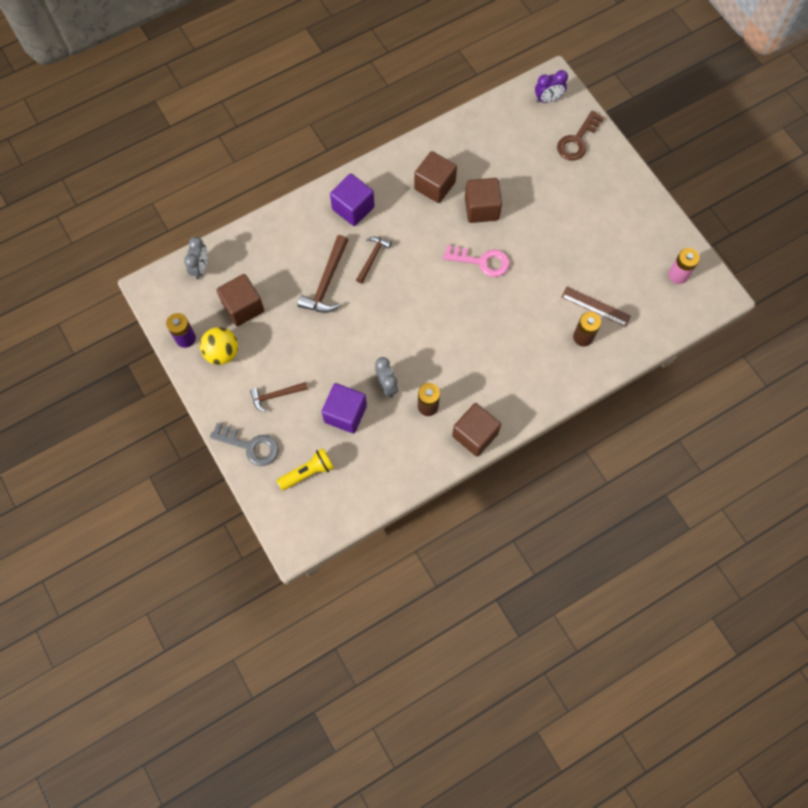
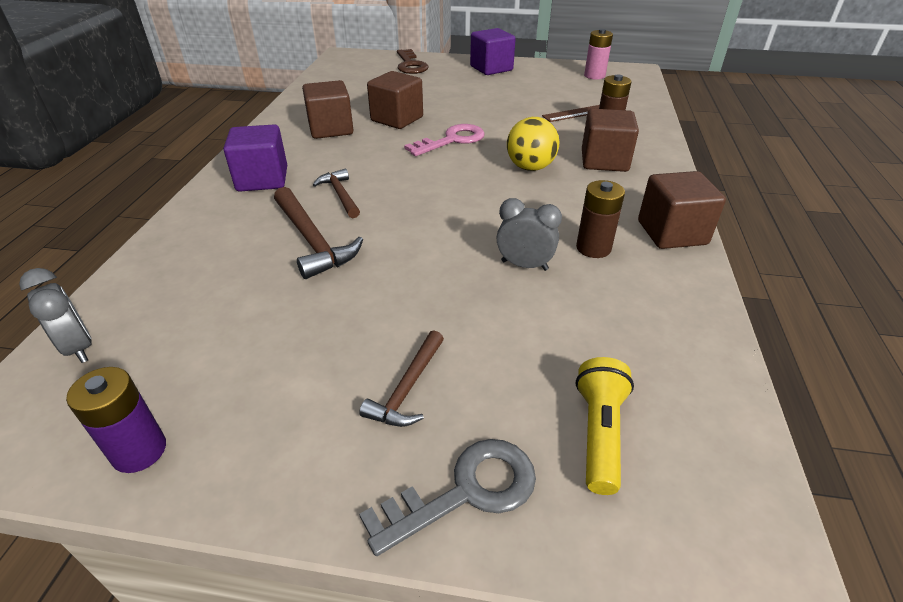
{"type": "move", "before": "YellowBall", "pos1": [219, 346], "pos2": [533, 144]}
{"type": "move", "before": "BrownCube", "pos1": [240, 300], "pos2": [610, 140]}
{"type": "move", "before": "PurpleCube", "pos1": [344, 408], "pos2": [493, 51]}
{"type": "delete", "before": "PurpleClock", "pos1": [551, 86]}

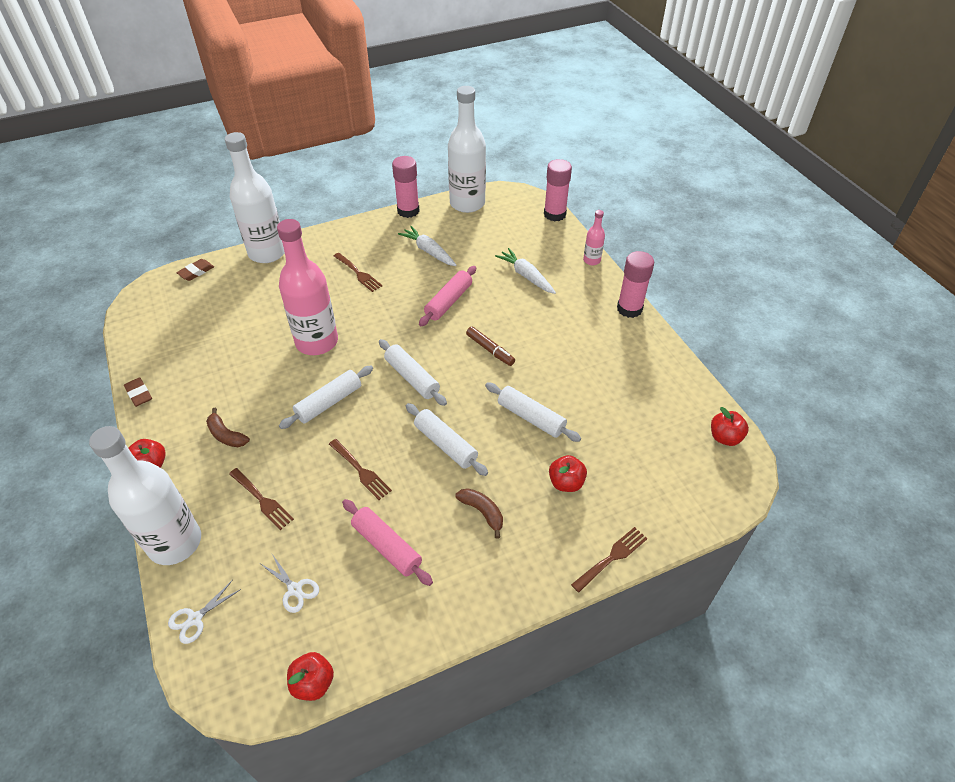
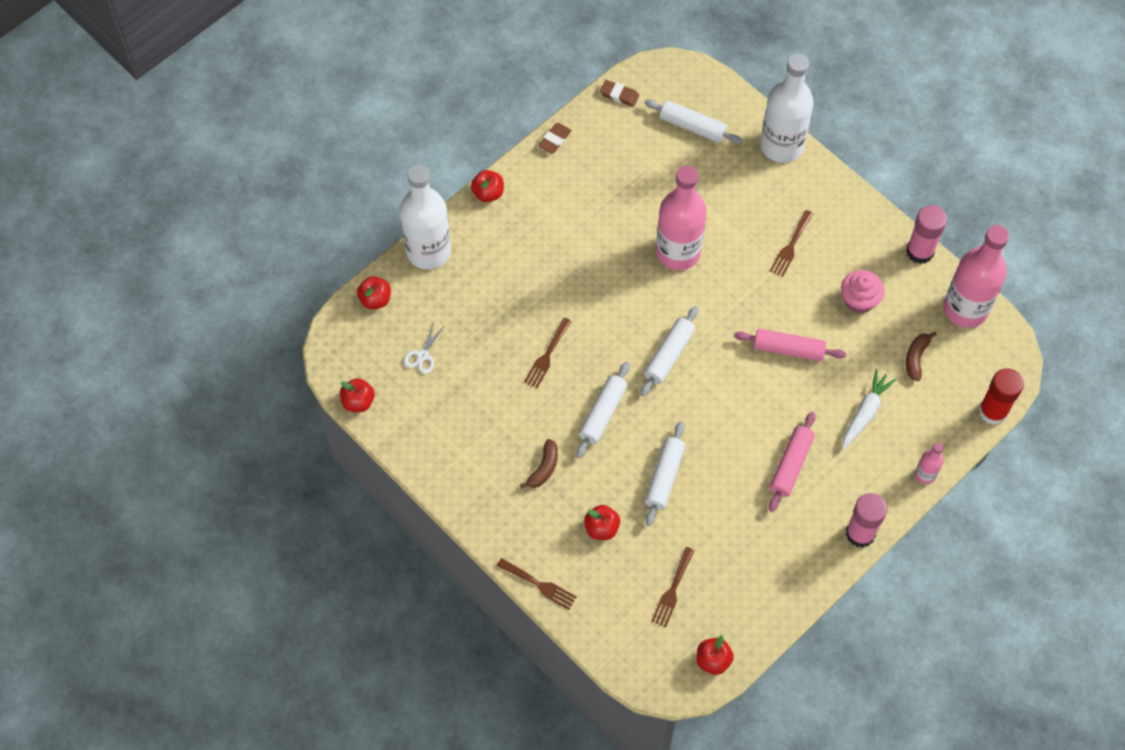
{"type": "replace", "before": "WhiteScissors", "after": "RedApple", "pos1": [204, 612], "pos2": [374, 293]}
{"type": "move", "before": "BrownEraser", "pos1": [195, 270], "pos2": [619, 93]}
{"type": "move", "before": "BrownBanana", "pos1": [228, 427], "pos2": [921, 356]}
{"type": "move", "before": "BrownFork", "pos1": [261, 499], "pos2": [673, 587]}
{"type": "move", "before": "WhiteRollingPin", "pos1": [326, 397], "pos2": [694, 121]}
{"type": "move", "before": "PinkRollingPin", "pos1": [387, 542], "pos2": [792, 462]}
{"type": "replace", "before": "WhiteCarrot", "after": "PinkCupcake", "pos1": [427, 246], "pos2": [862, 292]}
{"type": "recolor", "before": "WhiteBottle", "after": "PinkBottle", "pos1": [467, 149], "pos2": [976, 276]}
{"type": "delete", "before": "BrownMarker", "pos1": [490, 346]}
{"type": "recolor", "before": "PinkGlueStick", "after": "RedGlueStick", "pos1": [558, 190], "pos2": [1001, 396]}

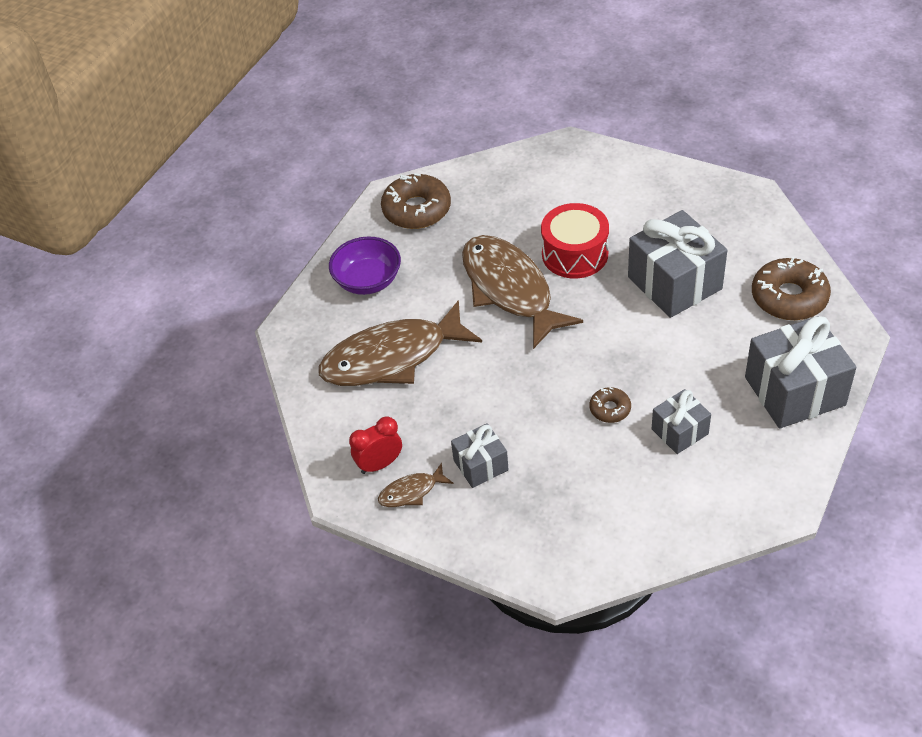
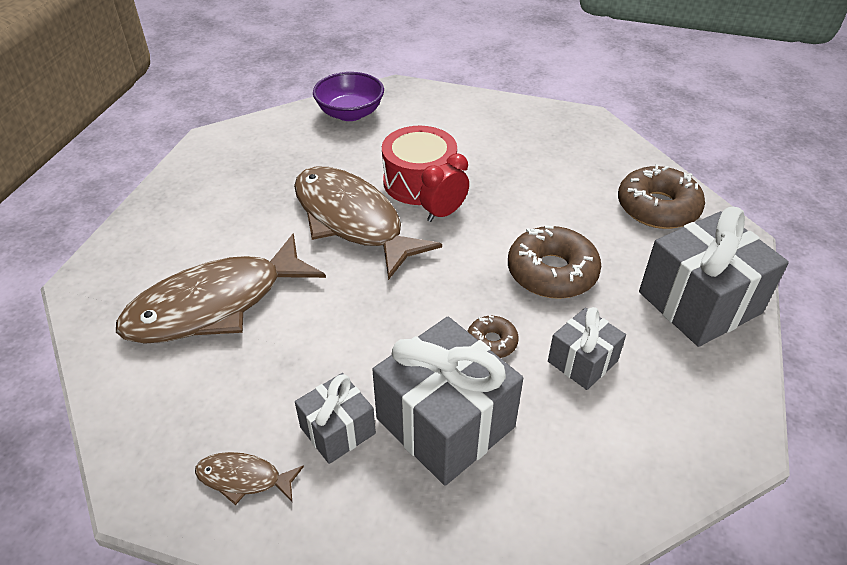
{"type": "move", "before": "PurpleBowl", "pos1": [365, 265], "pos2": [348, 96]}
{"type": "move", "before": "RedClock", "pos1": [375, 445], "pos2": [444, 187]}
{"type": "rotate", "before": "BrownFish", "pos1": [415, 485], "pos2": [249, 478], "turn": 45}
{"type": "move", "before": "BrownDonut", "pos1": [416, 201], "pos2": [554, 262]}
{"type": "move", "before": "GreyGift", "pos1": [678, 264], "pos2": [447, 401]}

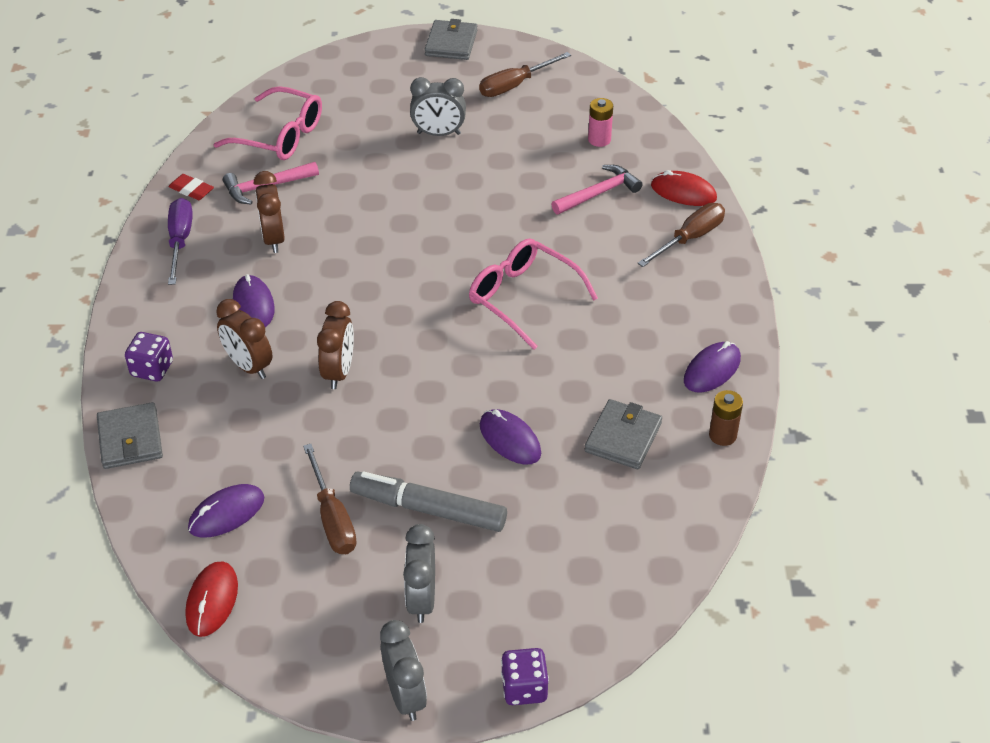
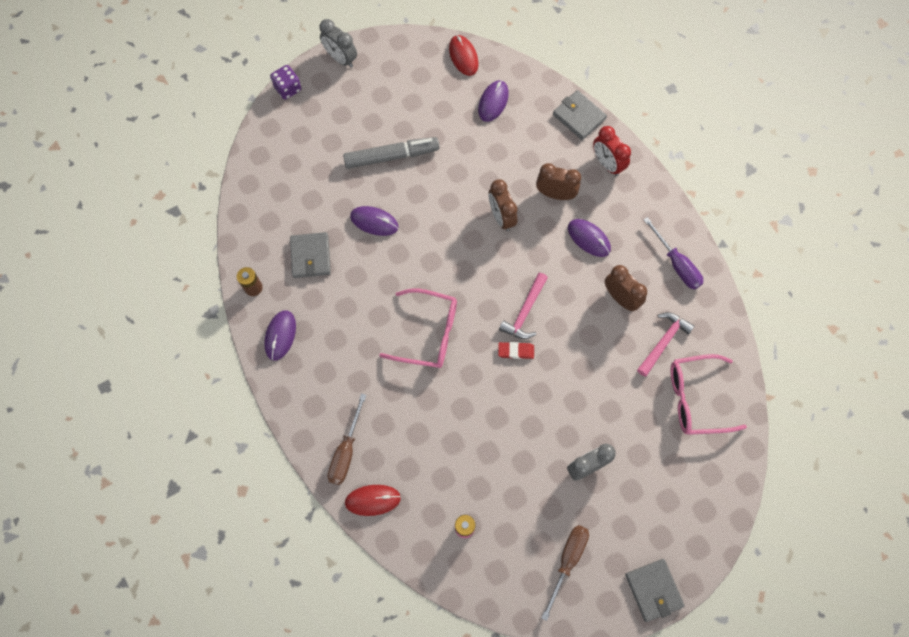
{"type": "replace", "before": "PurpleDice", "after": "RedClock", "pos1": [149, 356], "pos2": [612, 151]}
{"type": "move", "before": "RedEraser", "pos1": [191, 187], "pos2": [516, 350]}
{"type": "delete", "before": "BrownScrewdriver", "pos1": [330, 499]}
{"type": "delete", "before": "GreyClock", "pos1": [419, 573]}
{"type": "move", "before": "PinkHammer", "pos1": [597, 189], "pos2": [523, 306]}

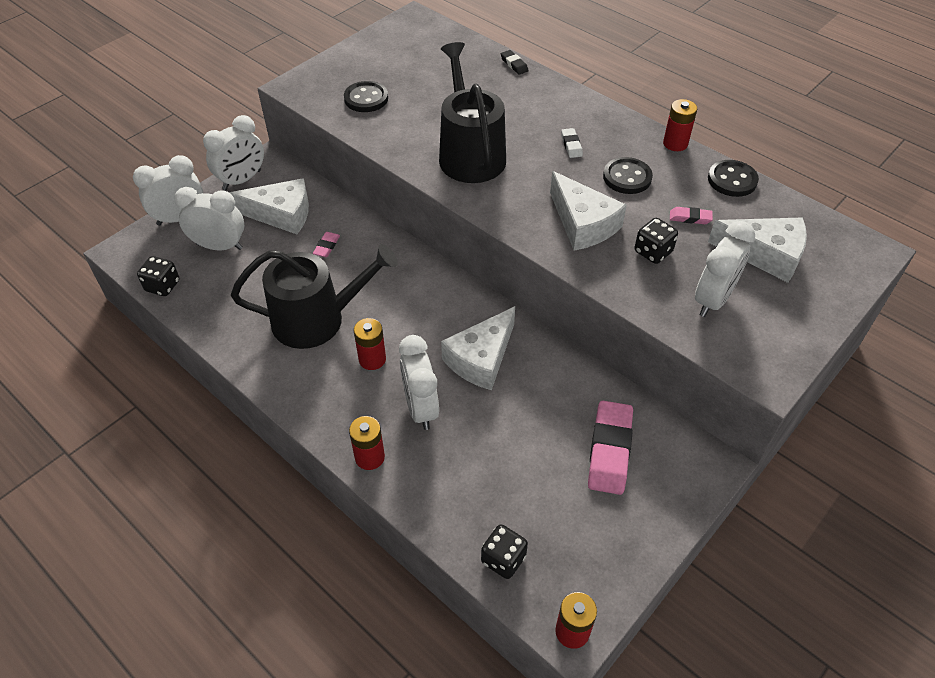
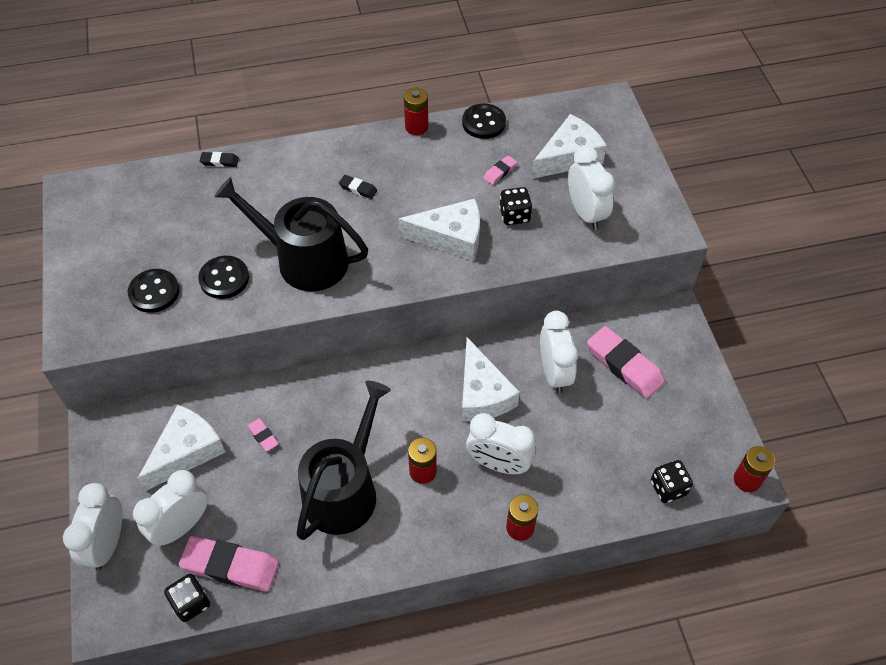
{"type": "move", "before": "WhiteClock", "pos1": [233, 152], "pos2": [559, 352]}
{"type": "recolor", "before": "WhiteEraser", "after": "BlackEraser", "pos1": [572, 143], "pos2": [358, 187]}
{"type": "move", "before": "BlackButton", "pos1": [628, 175], "pos2": [223, 277]}
{"type": "insert", "after": "PinkEraser", "pos2": [229, 564]}

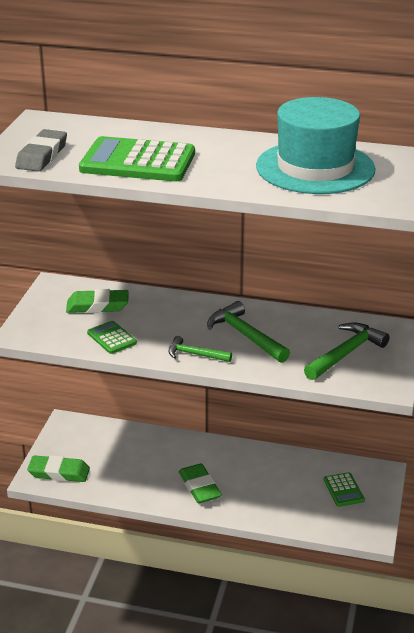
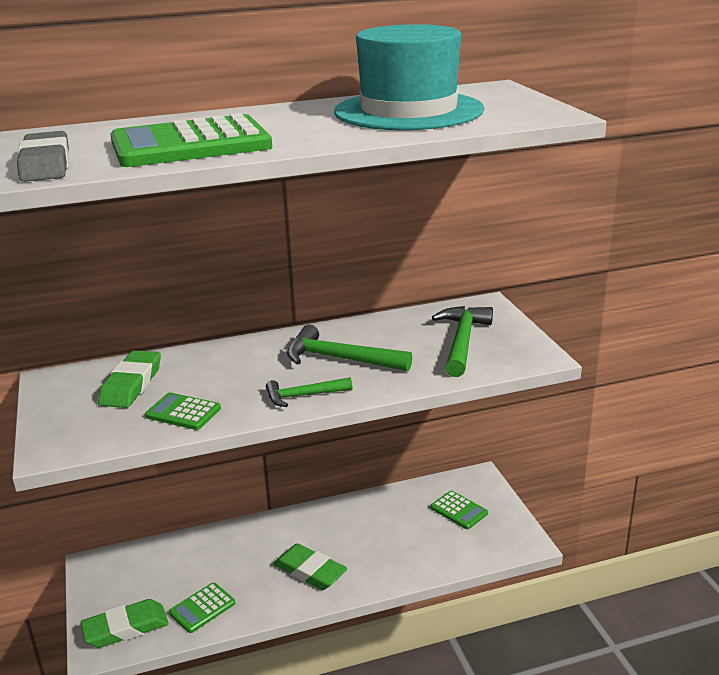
{"type": "rotate", "before": "GreenEraser", "pos1": [97, 301], "pos2": [129, 379], "turn": -45}
{"type": "insert", "after": "GreenCalculator", "pos2": [202, 607]}

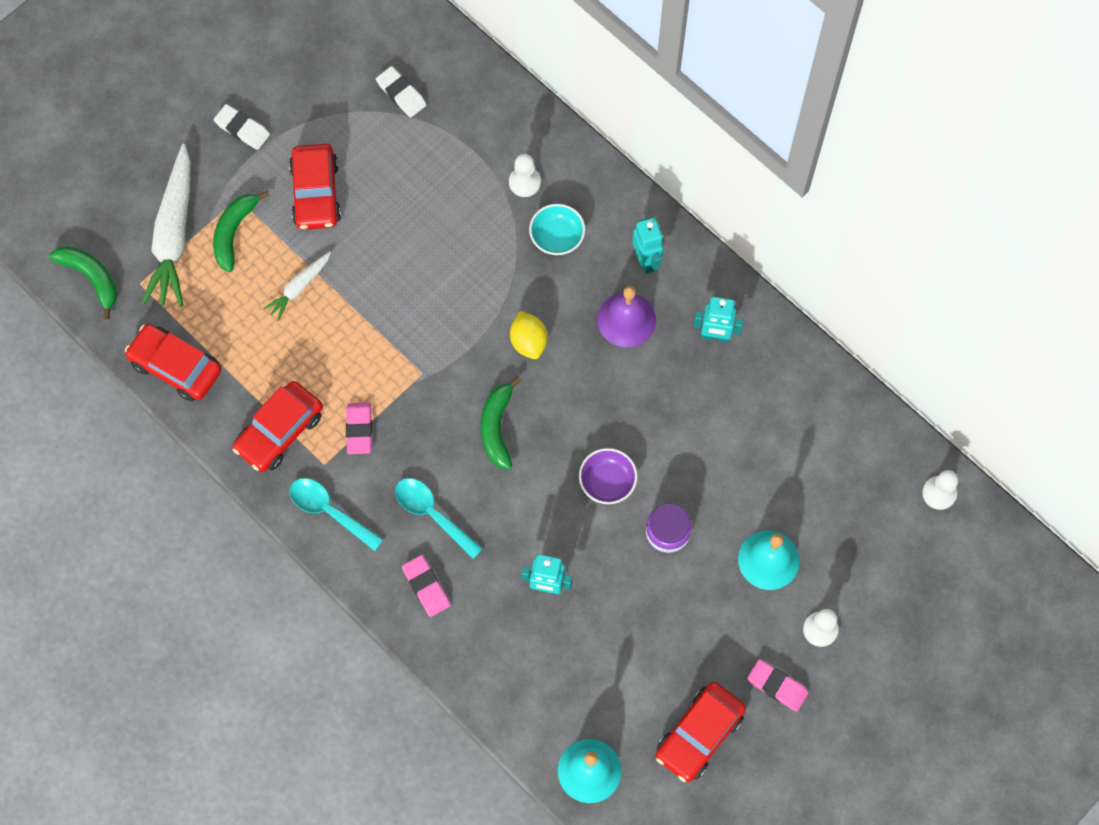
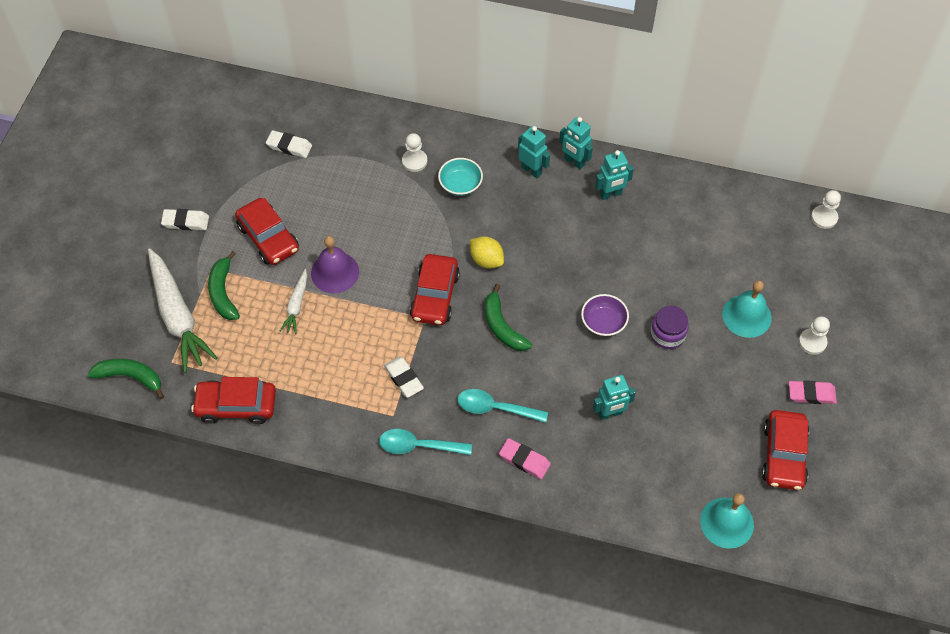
{"type": "move", "before": "RedCar", "pos1": [278, 426], "pos2": [435, 289]}
{"type": "recolor", "before": "PinkEraser", "after": "WhiteEraser", "pos1": [359, 428], "pos2": [404, 377]}
{"type": "move", "before": "PurpleBell", "pos1": [626, 316], "pos2": [335, 264]}
{"type": "insert", "after": "TurquoiseRobot", "pos2": [576, 143]}

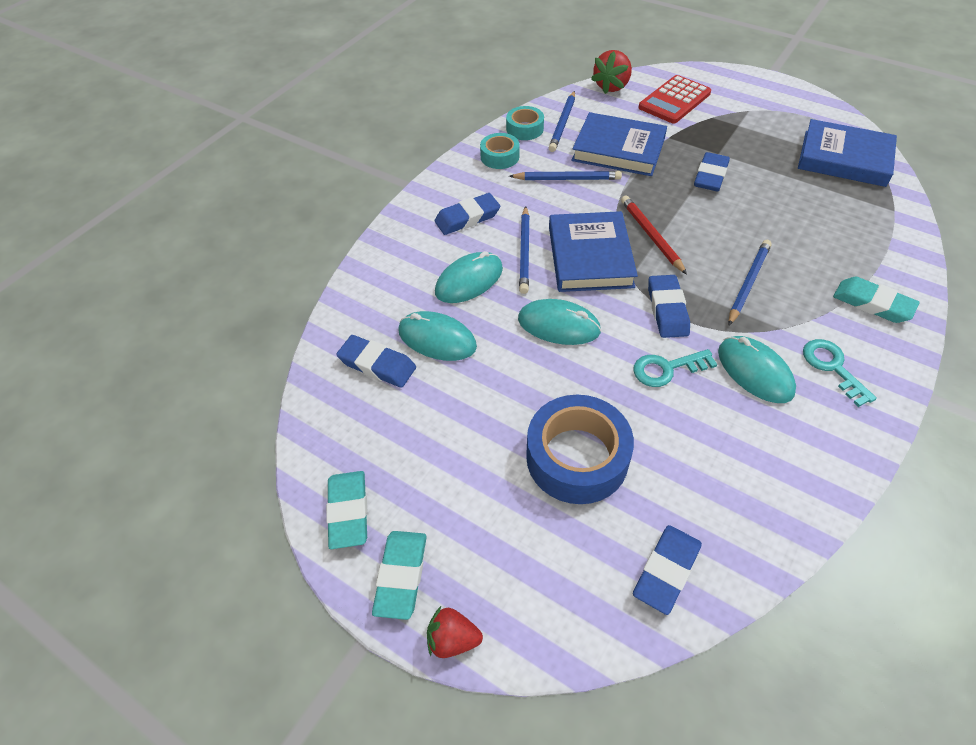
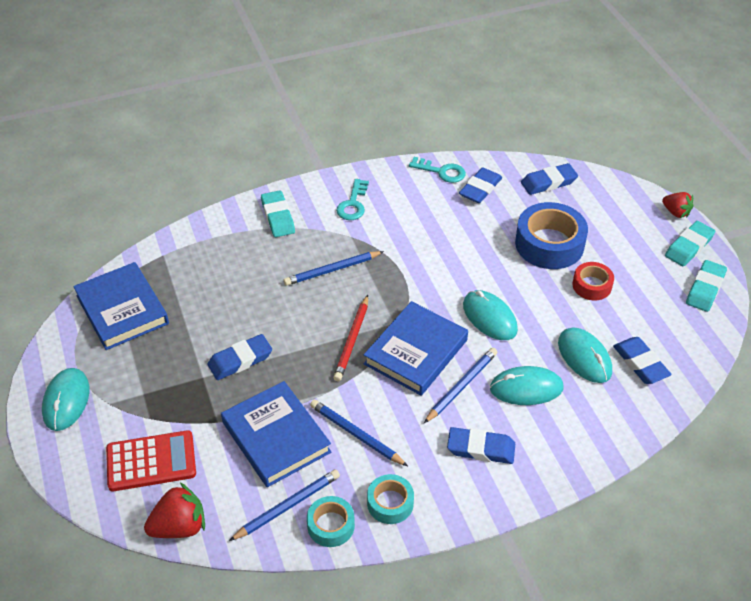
{"type": "move", "before": "TurquoiseKey", "pos1": [675, 368], "pos2": [437, 170]}
{"type": "move", "before": "BlueEraser", "pos1": [669, 306], "pos2": [480, 185]}
{"type": "move", "before": "TurquoiseMouse", "pos1": [757, 369], "pos2": [65, 399]}
{"type": "insert", "after": "RedTape", "pos2": [593, 281]}

